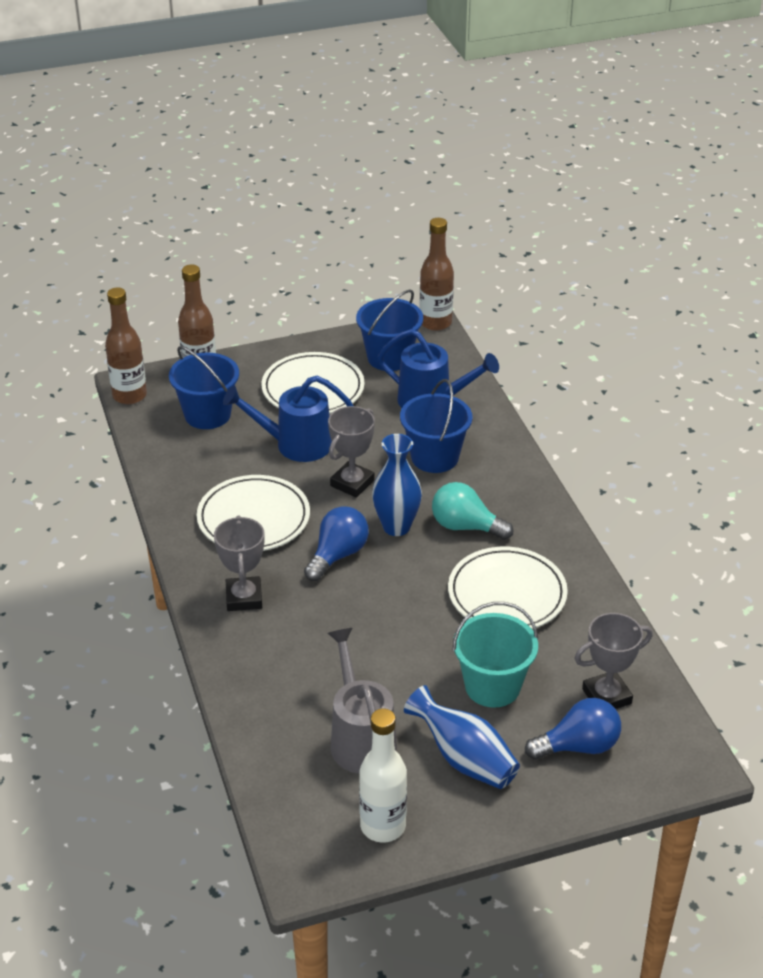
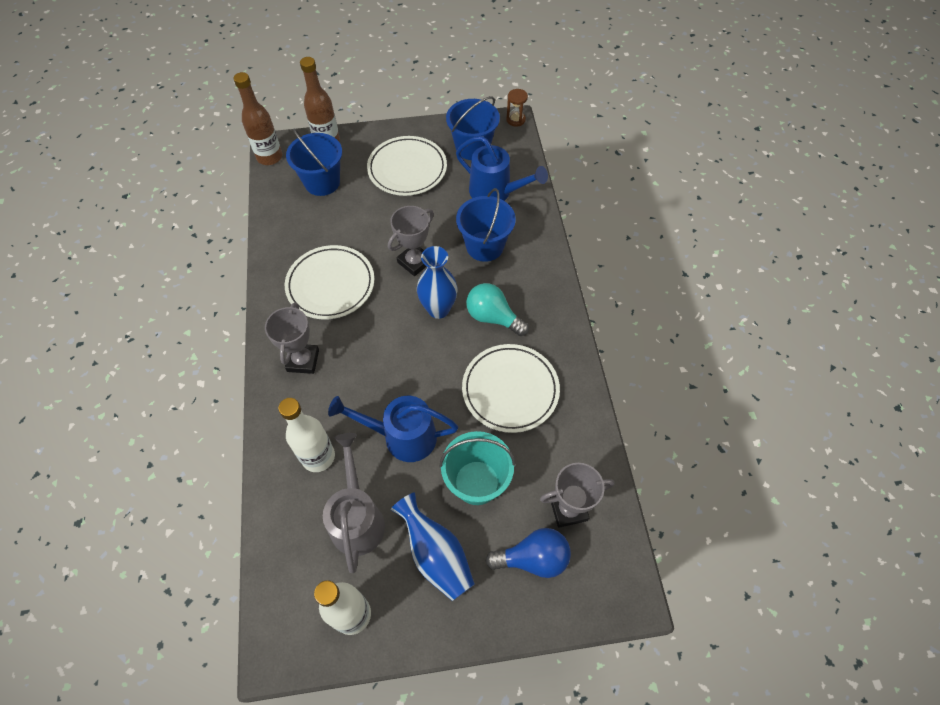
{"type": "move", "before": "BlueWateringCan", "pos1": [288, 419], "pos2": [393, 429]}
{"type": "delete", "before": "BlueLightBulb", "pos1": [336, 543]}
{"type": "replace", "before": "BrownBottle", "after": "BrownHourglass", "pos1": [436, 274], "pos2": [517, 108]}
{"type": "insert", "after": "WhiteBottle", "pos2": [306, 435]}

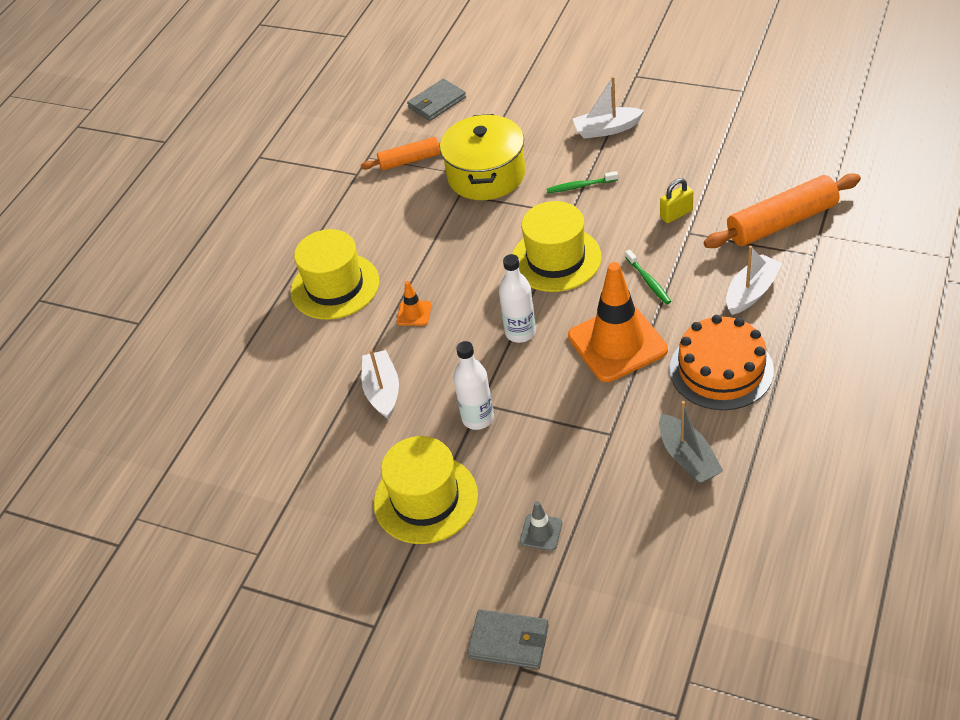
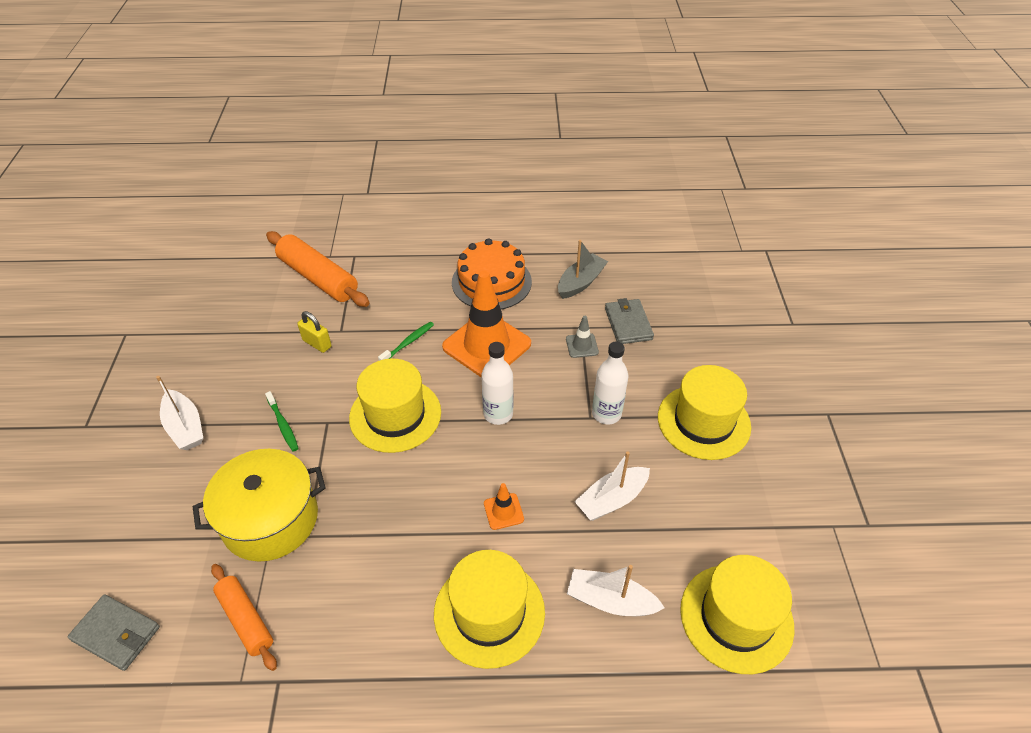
{"type": "move", "before": "GreyWallet", "pos1": [508, 639], "pos2": [629, 321]}
{"type": "move", "before": "GreyTrafficCone", "pos1": [541, 526], "pos2": [582, 337]}
{"type": "move", "before": "WhiteBoat", "pos1": [754, 280], "pos2": [616, 590]}
{"type": "insert", "after": "YellowHat", "pos2": [737, 614]}

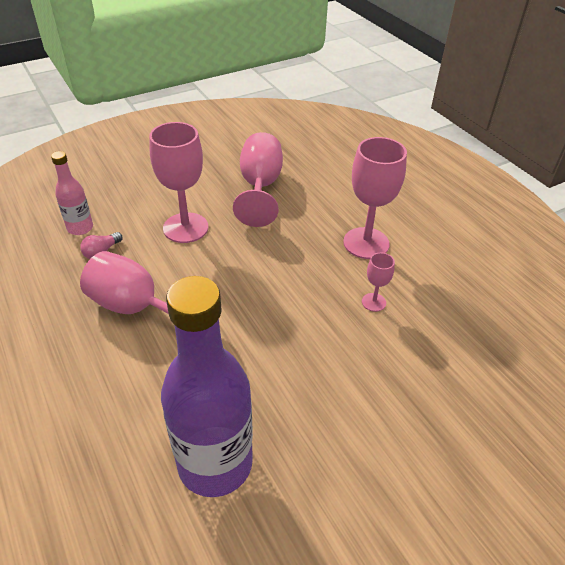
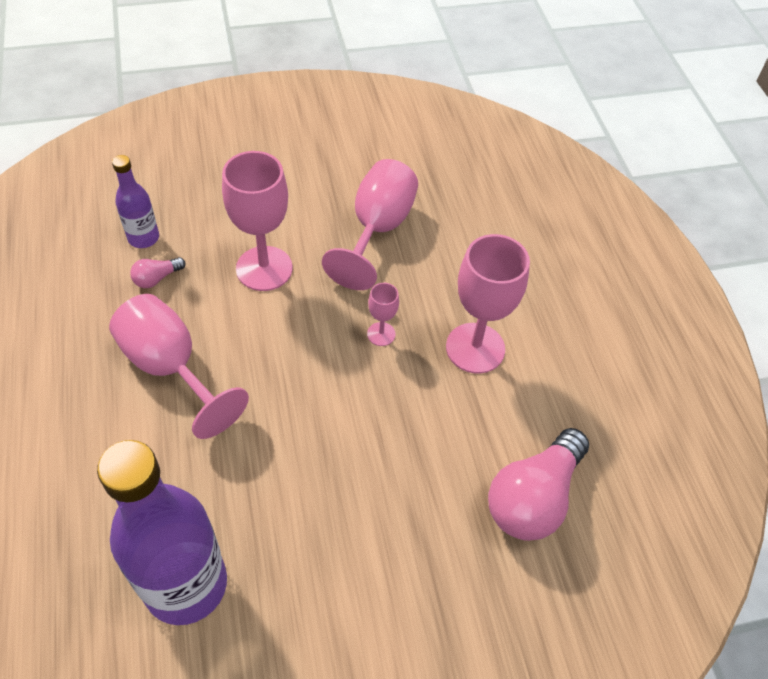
{"type": "recolor", "before": "PinkBottle", "after": "PurpleBottle", "pos1": [72, 193], "pos2": [135, 201]}
{"type": "move", "before": "PinkGoblet", "pos1": [378, 282], "pos2": [383, 314]}
{"type": "insert", "after": "PinkLightBulb", "pos2": [538, 484]}

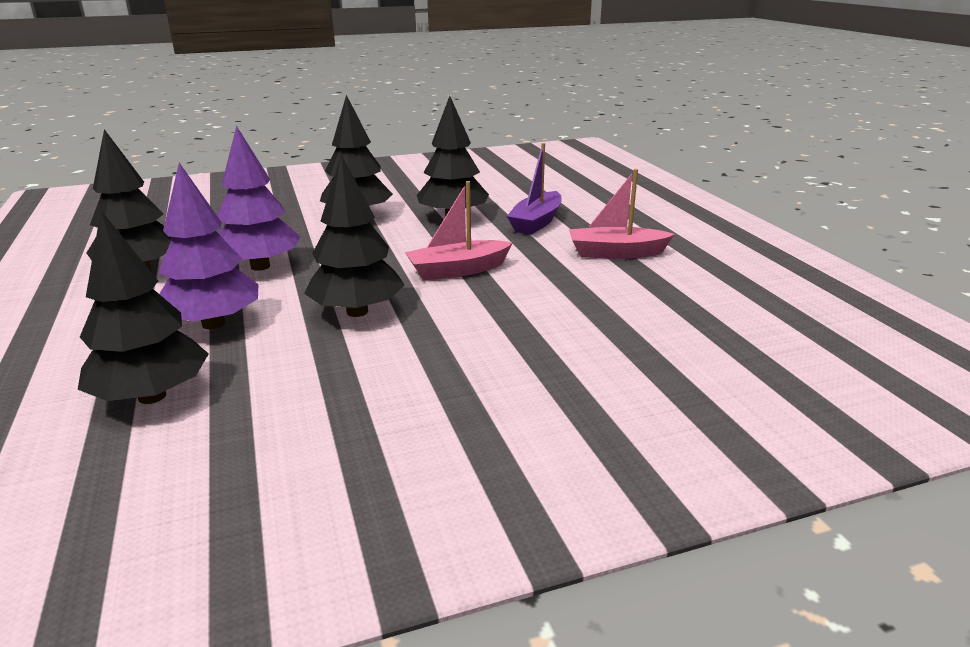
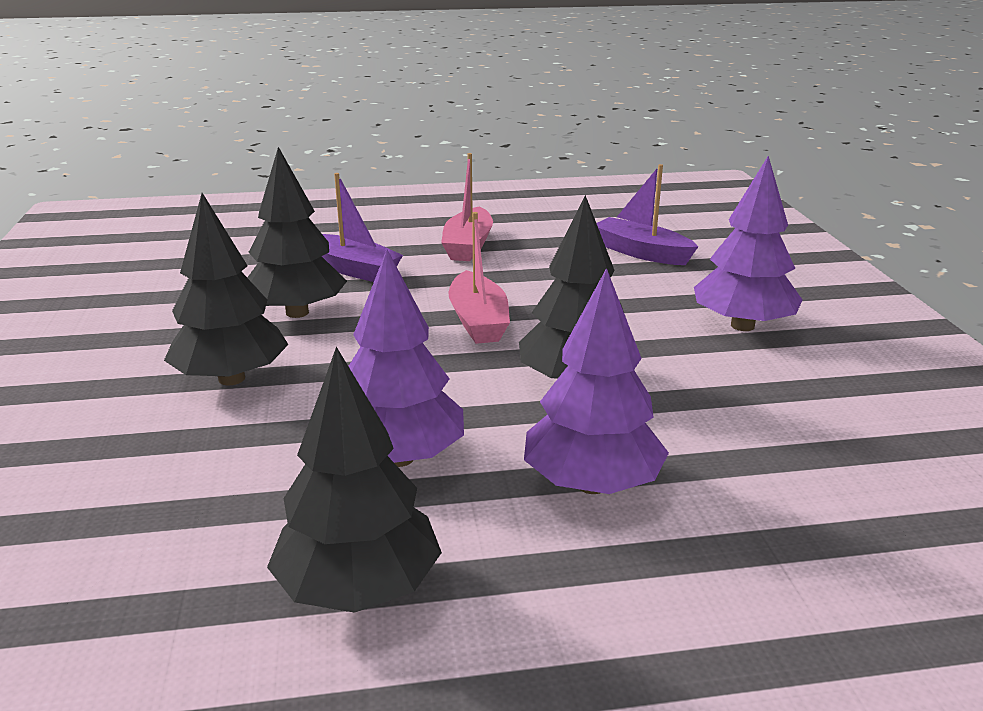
{"type": "delete", "before": "BlackTree", "pos1": [143, 307]}
{"type": "insert", "after": "PurpleBoat", "pos2": [647, 214]}
{"type": "insert", "after": "PurpleTree", "pos2": [748, 243]}

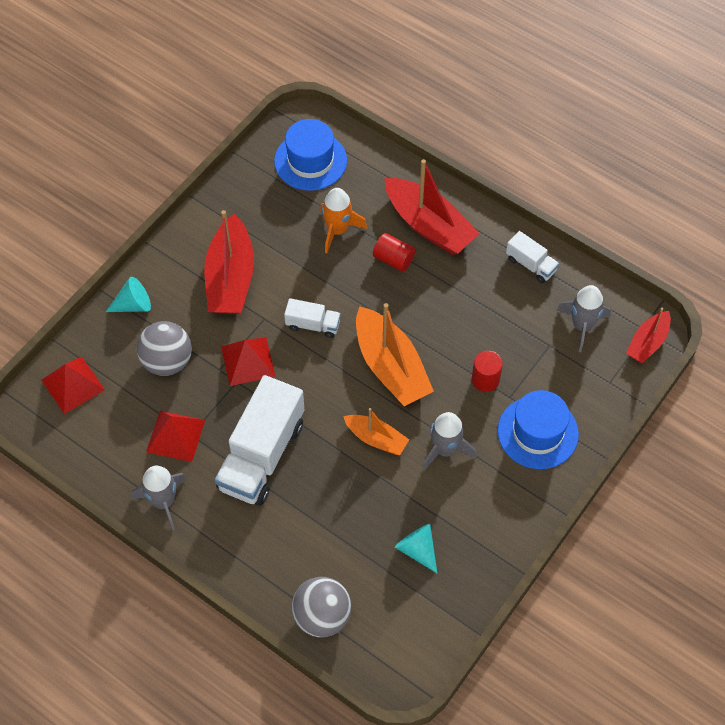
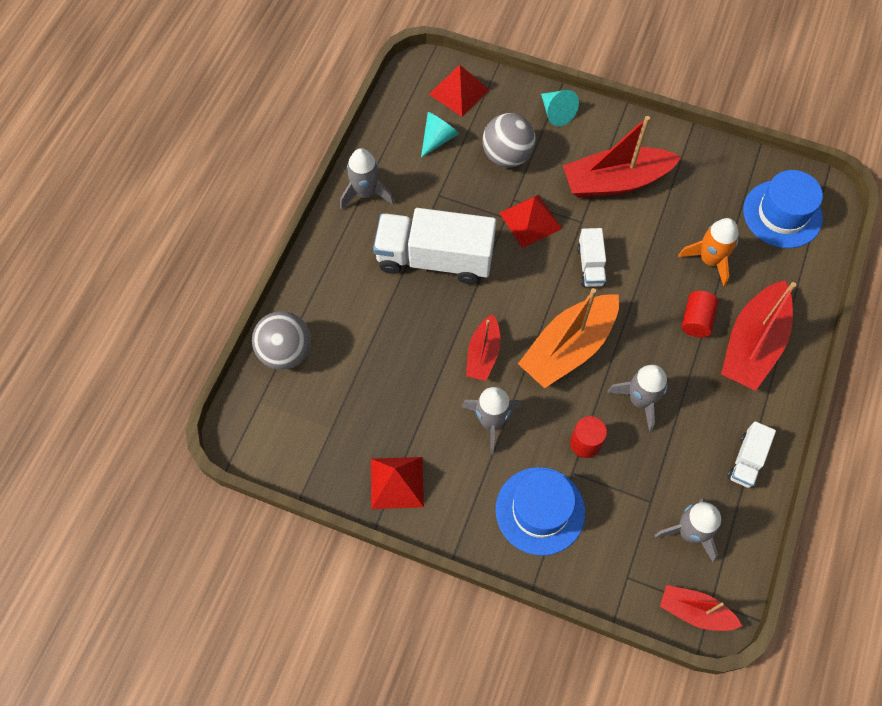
{"type": "move", "before": "RedPyramid", "pos1": [175, 436], "pos2": [397, 483]}
{"type": "recolor", "before": "OrangeBoat", "after": "RedBoat", "pos1": [376, 431], "pos2": [483, 347]}
{"type": "move", "before": "TurquoiseCone", "pos1": [416, 548], "pos2": [440, 134]}
{"type": "insert", "after": "GreyRocket", "pos2": [637, 398]}

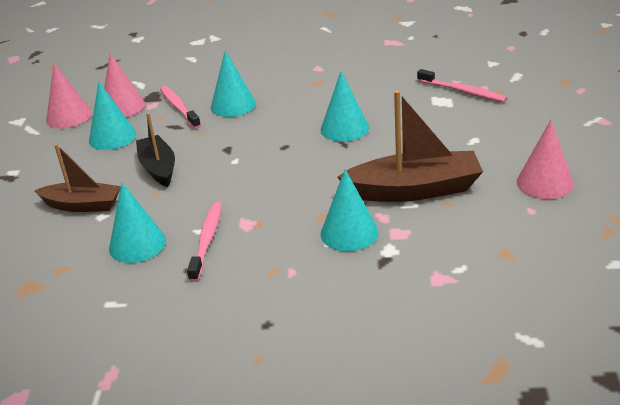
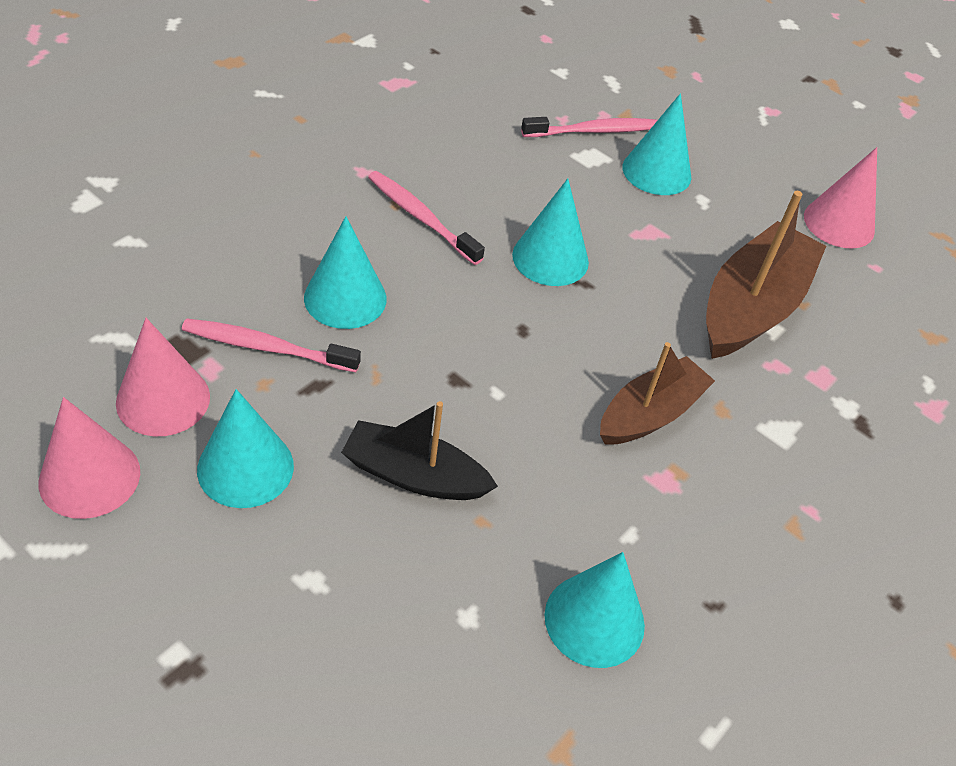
{"type": "move", "before": "BrownBoat", "pos1": [77, 178], "pos2": [657, 393]}
{"type": "move", "before": "PinkToothbrush", "pos1": [204, 242], "pos2": [426, 218]}
{"type": "move", "before": "TurquoiseCone", "pos1": [349, 210], "pos2": [656, 144]}

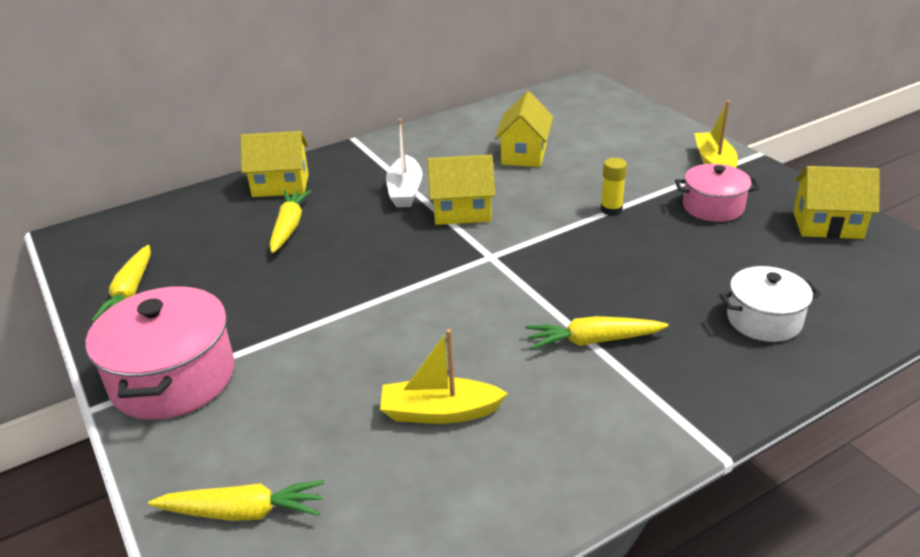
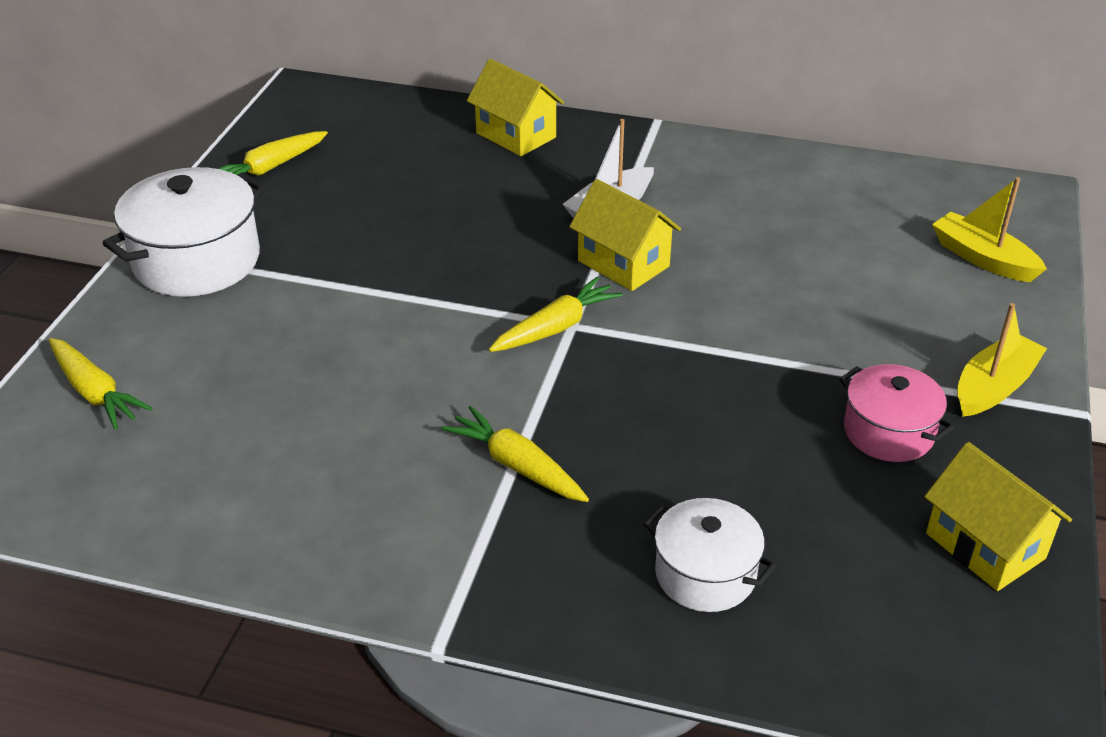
{"type": "recolor", "before": "PinkPot", "after": "WhitePot", "pos1": [160, 352], "pos2": [184, 232]}
{"type": "move", "before": "YellowCarrot", "pos1": [290, 221], "pos2": [556, 314]}
{"type": "move", "before": "YellowBoat", "pos1": [444, 376], "pos2": [989, 229]}
{"type": "delete", "before": "YellowHouse", "pos1": [524, 129]}
{"type": "delete", "before": "YellowGlueStick", "pos1": [614, 187]}

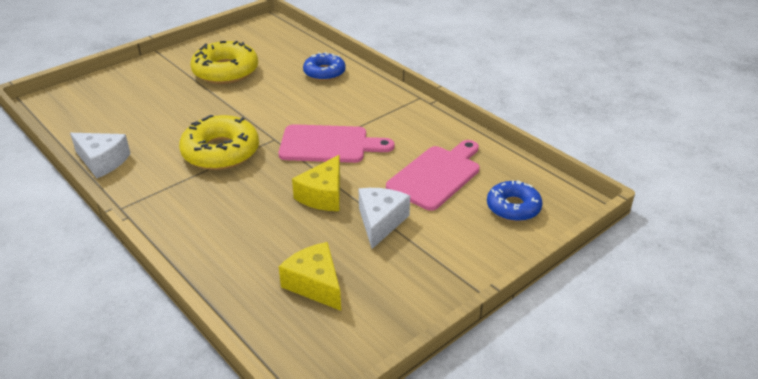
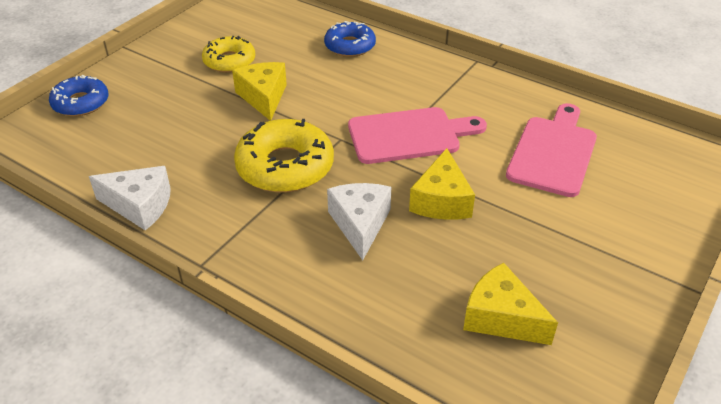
{"type": "resize", "before": "YellowDonut", "pos1": [224, 62], "pos2": [228, 54], "scale": 0.64}
{"type": "move", "before": "WhiteCheese", "pos1": [384, 218], "pos2": [359, 221]}
{"type": "move", "before": "BlueDonut", "pos1": [515, 200], "pos2": [78, 95]}
{"type": "insert", "after": "YellowCheese", "pos2": [259, 91]}

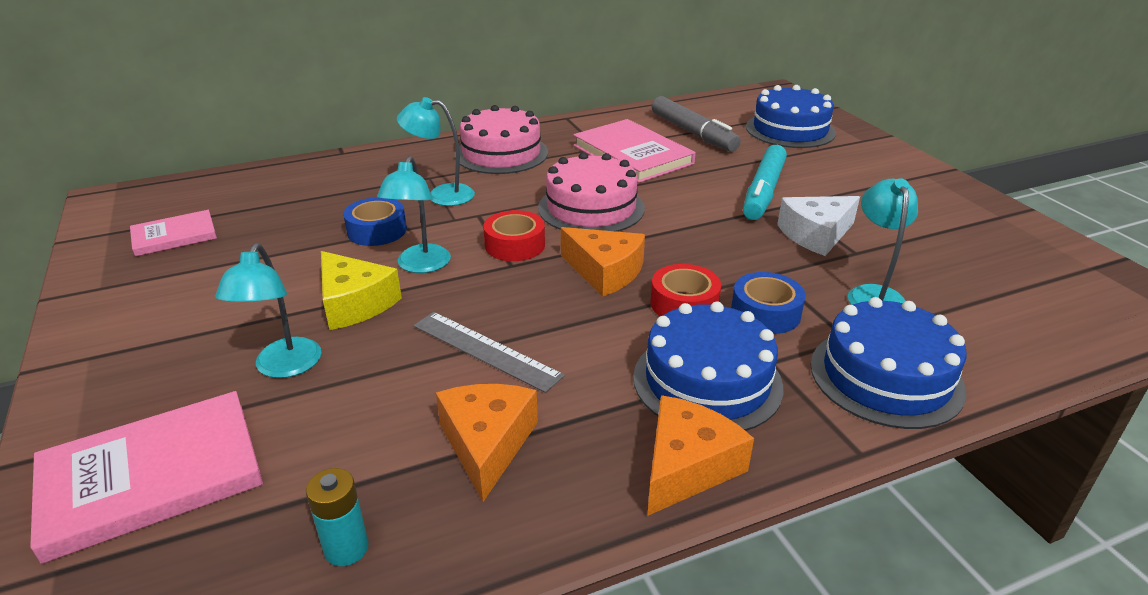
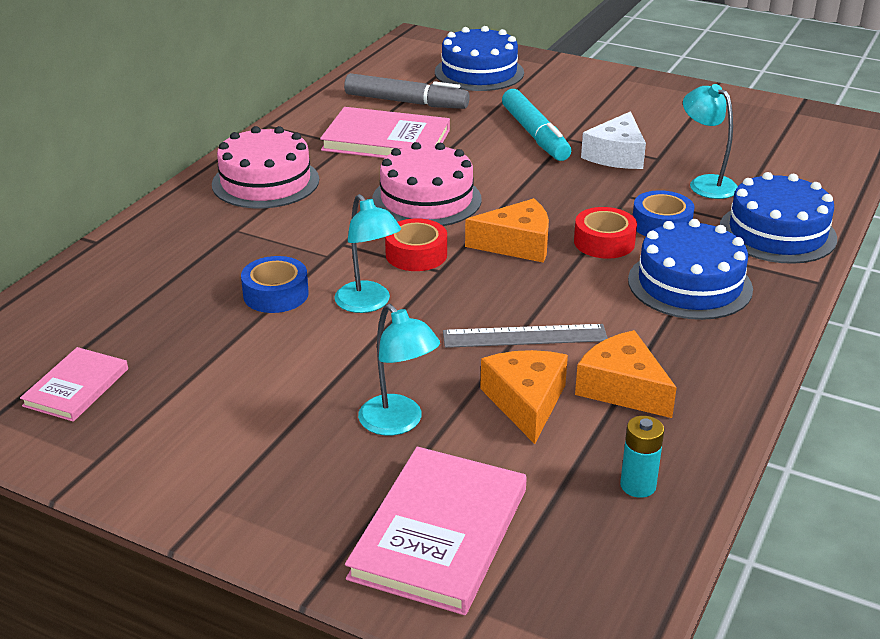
{"type": "delete", "before": "YellowCheese", "pos1": [361, 290]}
{"type": "delete", "before": "TurquoiseLamp", "pos1": [436, 151]}
{"type": "move", "before": "OrangeCheese", "pos1": [700, 455], "pos2": [524, 397]}

